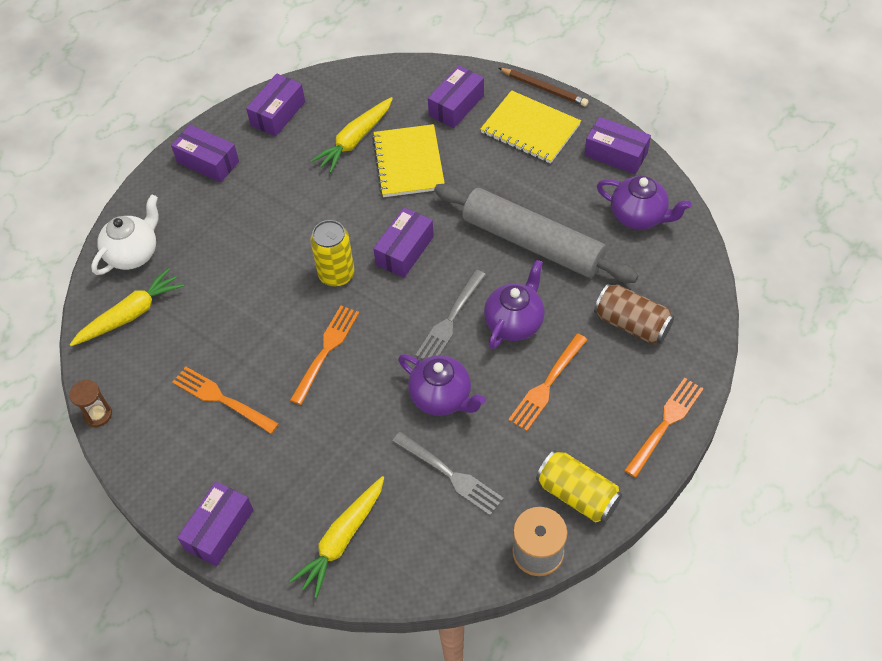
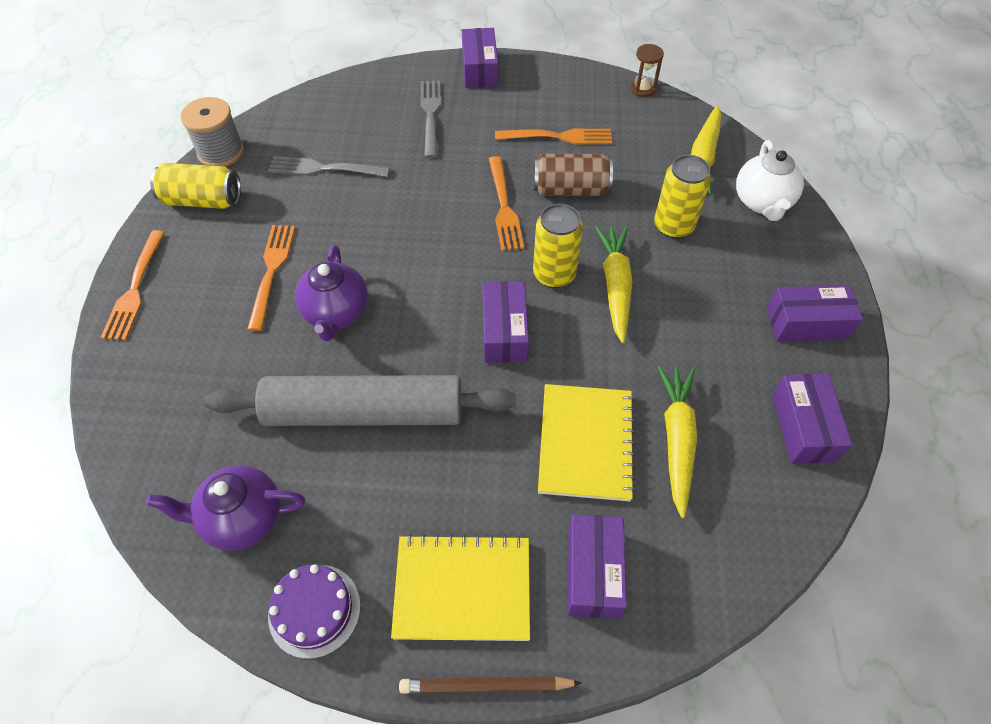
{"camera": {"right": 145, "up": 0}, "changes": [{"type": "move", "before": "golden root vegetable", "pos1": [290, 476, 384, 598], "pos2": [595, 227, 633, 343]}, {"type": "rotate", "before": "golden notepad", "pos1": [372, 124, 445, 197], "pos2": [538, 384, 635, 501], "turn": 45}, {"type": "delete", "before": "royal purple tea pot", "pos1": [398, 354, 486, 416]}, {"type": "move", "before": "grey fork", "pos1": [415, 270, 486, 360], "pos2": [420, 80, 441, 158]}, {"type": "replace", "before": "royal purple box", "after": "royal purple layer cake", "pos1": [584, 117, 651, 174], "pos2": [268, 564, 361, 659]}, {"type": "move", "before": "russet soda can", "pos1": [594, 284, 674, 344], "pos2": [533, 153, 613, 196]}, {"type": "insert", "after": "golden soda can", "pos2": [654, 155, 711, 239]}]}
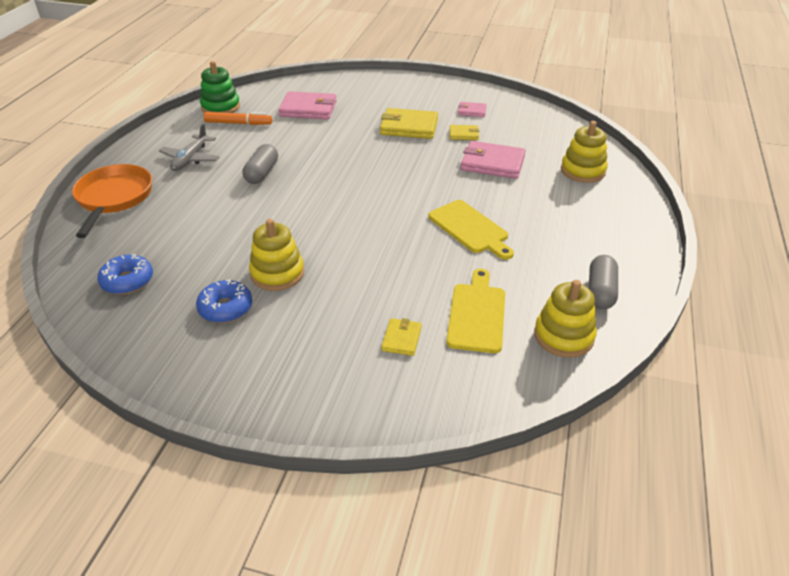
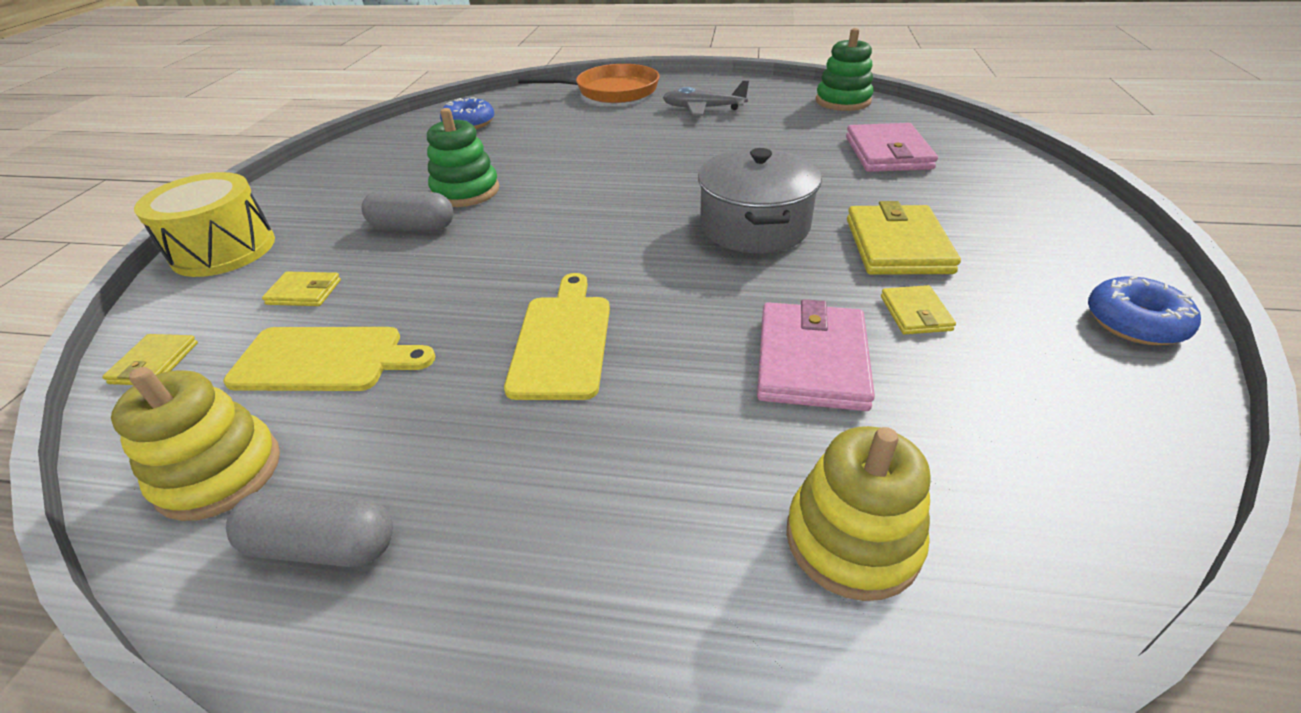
{"camera": {"right": 85, "up": 0}, "changes": [{"type": "move", "before": "royal blue doughnut", "pos1": [196, 279, 252, 323], "pos2": [1088, 276, 1201, 345]}, {"type": "delete", "before": "orange felt pen", "pos1": [204, 112, 272, 125]}, {"type": "move", "before": "grey pill", "pos1": [242, 144, 278, 184], "pos2": [362, 191, 453, 230]}, {"type": "recolor", "before": "golden stacking rings", "after": "green stacking rings", "pos1": [249, 219, 304, 291], "pos2": [427, 108, 499, 207]}, {"type": "rotate", "before": "golden bread board", "pos1": [428, 200, 514, 260], "pos2": [504, 273, 610, 400], "turn": 135}, {"type": "delete", "before": "rosy wallet", "pos1": [458, 102, 487, 117]}, {"type": "insert", "after": "golden wallet", "pos2": [102, 334, 198, 385]}, {"type": "insert", "after": "golden drum", "pos2": [134, 172, 275, 277]}, {"type": "insert", "after": "grey cooking pot", "pos2": [698, 148, 822, 253]}]}
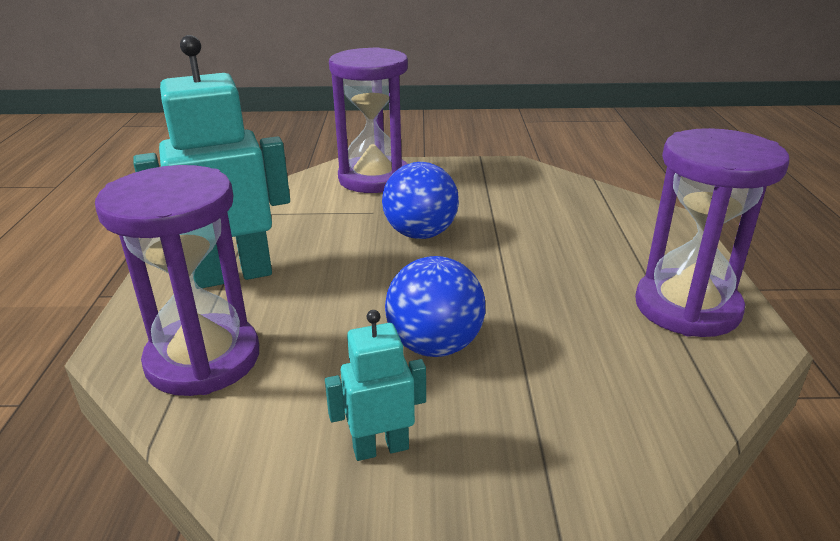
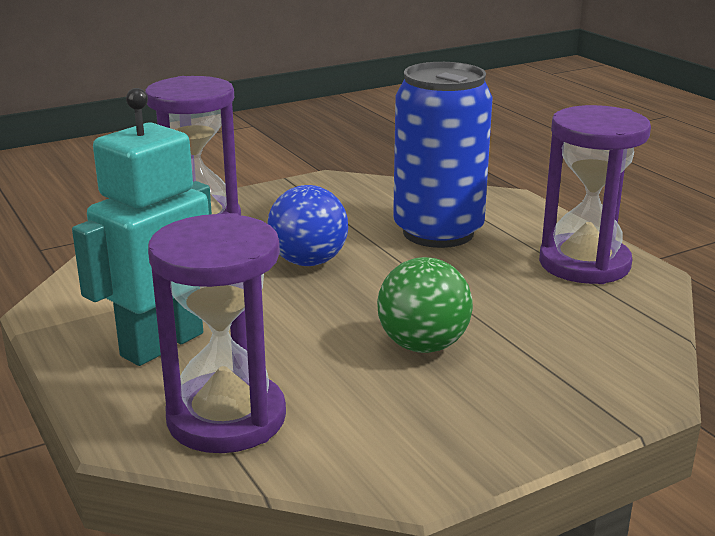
{"camera": {"right": -30, "up": -5}, "changes": [{"type": "delete", "before": "aqua toy robot", "pos1": [325, 310, 426, 461]}, {"type": "recolor", "before": "royal blue play ball", "after": "green play ball", "pos1": [385, 256, 485, 357], "pos2": [377, 257, 473, 353]}, {"type": "insert", "after": "royal blue soda can", "pos2": [393, 62, 493, 248]}]}
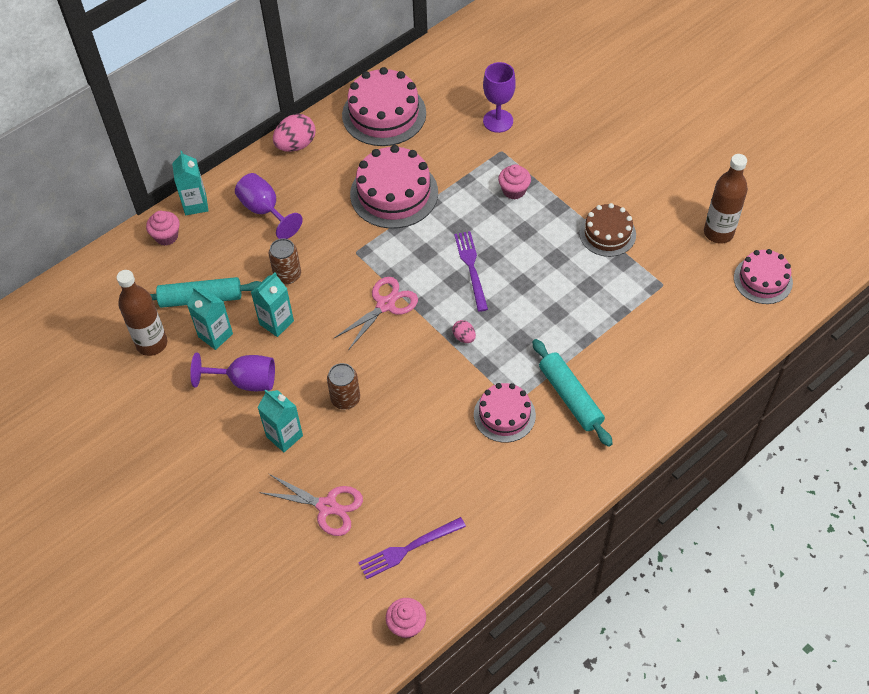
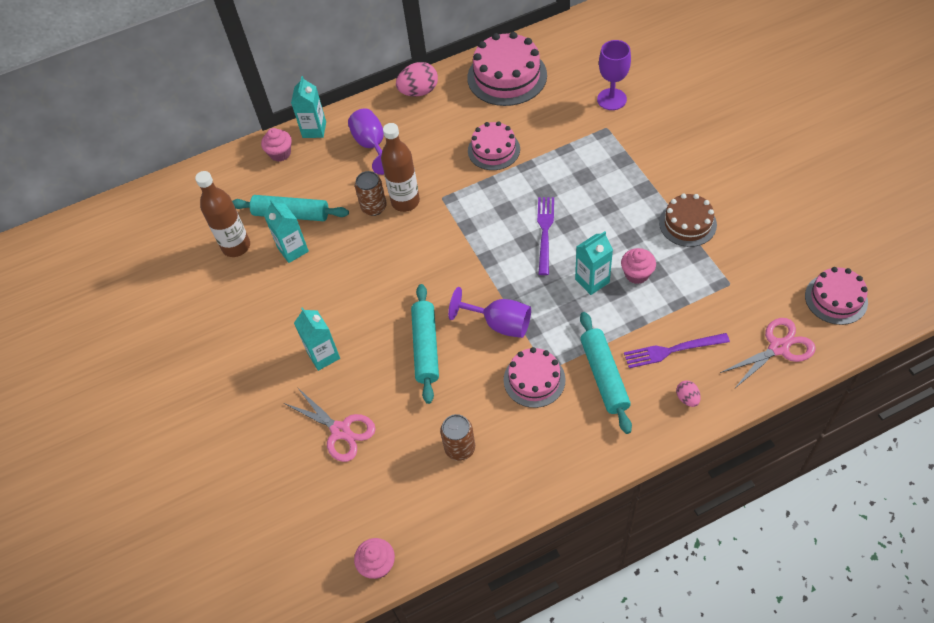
{"camera": {"right": 20, "up": 0}, "changes": [{"type": "move", "before": "royal purple goblet", "pos1": [190, 352, 275, 391], "pos2": [448, 287, 531, 338]}, {"type": "move", "before": "aqua carton", "pos1": [251, 272, 294, 337], "pos2": [575, 231, 613, 295]}, {"type": "move", "before": "russet soda can", "pos1": [327, 363, 360, 410], "pos2": [440, 414, 475, 461]}, {"type": "move", "before": "rosy shears", "pos1": [334, 277, 418, 350], "pos2": [720, 318, 816, 389]}, {"type": "resize", "before": "rosy layer cake", "pos1": [350, 145, 438, 229], "pos2": [468, 121, 520, 170], "scale": 0.62}, {"type": "move", "before": "royal purple fork", "pos1": [358, 517, 466, 579], "pos2": [624, 333, 730, 368]}, {"type": "move", "before": "rosy toy egg", "pos1": [452, 320, 476, 343], "pos2": [676, 381, 701, 407]}, {"type": "move", "before": "rosy cupcake", "pos1": [498, 164, 531, 200], "pos2": [621, 248, 656, 284]}, {"type": "move", "before": "russet drink bottle", "pos1": [704, 154, 748, 244], "pos2": [381, 123, 420, 212]}, {"type": "insert", "after": "aqua dough roller", "pos2": [411, 284, 439, 404]}]}
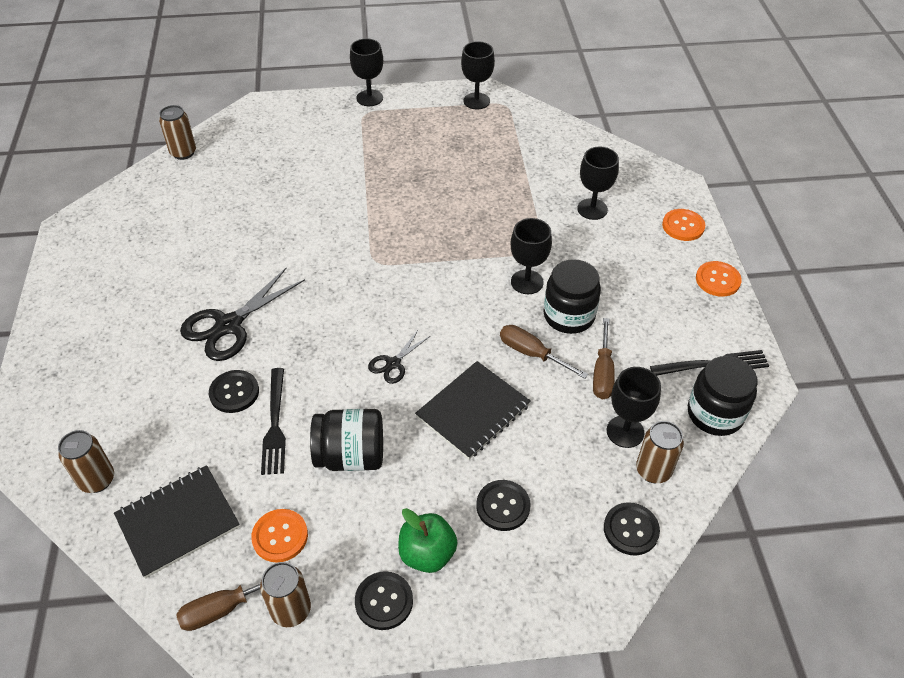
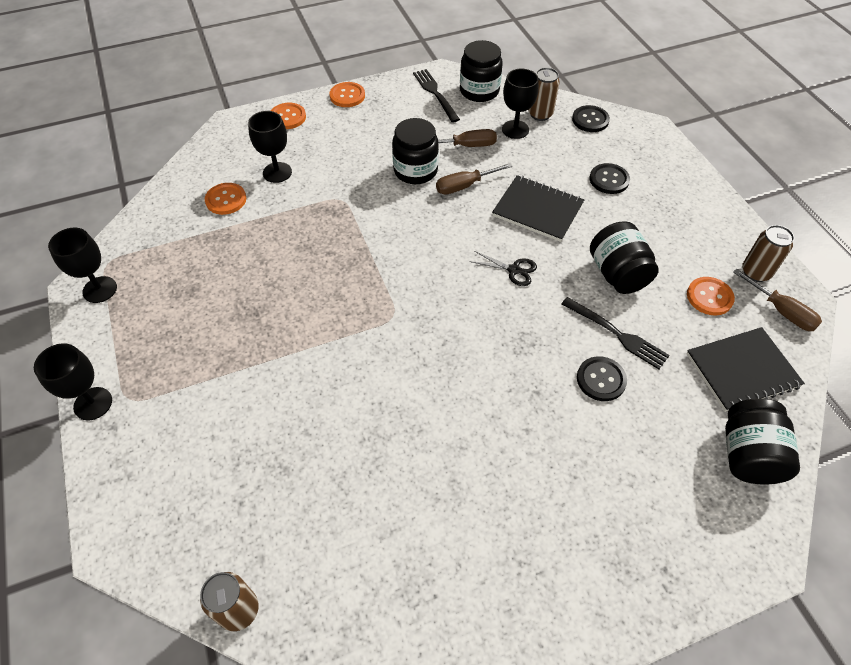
{"camera": {"right": -105, "up": 5}, "changes": [{"type": "replace", "before": "russet soda can", "after": "jet-black preserve jar", "pos1": [58, 430, 114, 493], "pos2": [725, 398, 800, 485]}, {"type": "rotate", "before": "jet-black notepad", "pos1": [114, 465, 240, 578], "pos2": [686, 327, 805, 412], "turn": -60}, {"type": "delete", "before": "jet-black shears", "pos1": [180, 268, 305, 361]}, {"type": "rotate", "before": "jet-black fork", "pos1": [261, 368, 286, 475], "pos2": [561, 297, 670, 369], "turn": 60}, {"type": "delete", "before": "jet-black button", "pos1": [355, 571, 413, 630]}, {"type": "delete", "before": "green toy apple", "pos1": [398, 508, 458, 573]}, {"type": "rotate", "before": "russet hand screwdriver", "pos1": [500, 325, 588, 379], "pos2": [436, 163, 513, 195], "turn": 45}, {"type": "delete", "before": "jet-black goblet", "pos1": [511, 218, 552, 294]}, {"type": "insert", "after": "orange button", "pos2": [205, 183, 246, 215]}]}
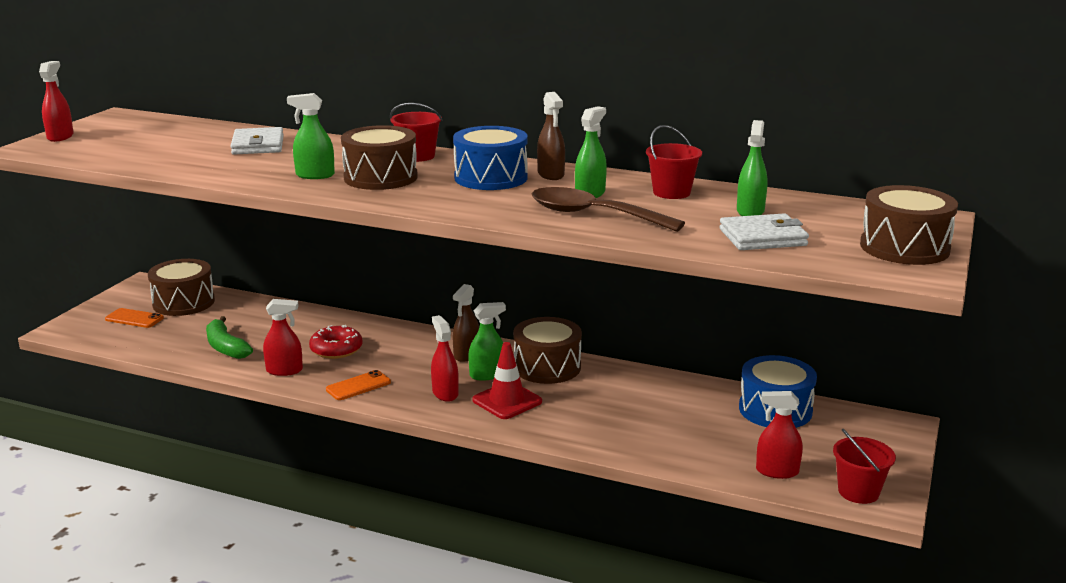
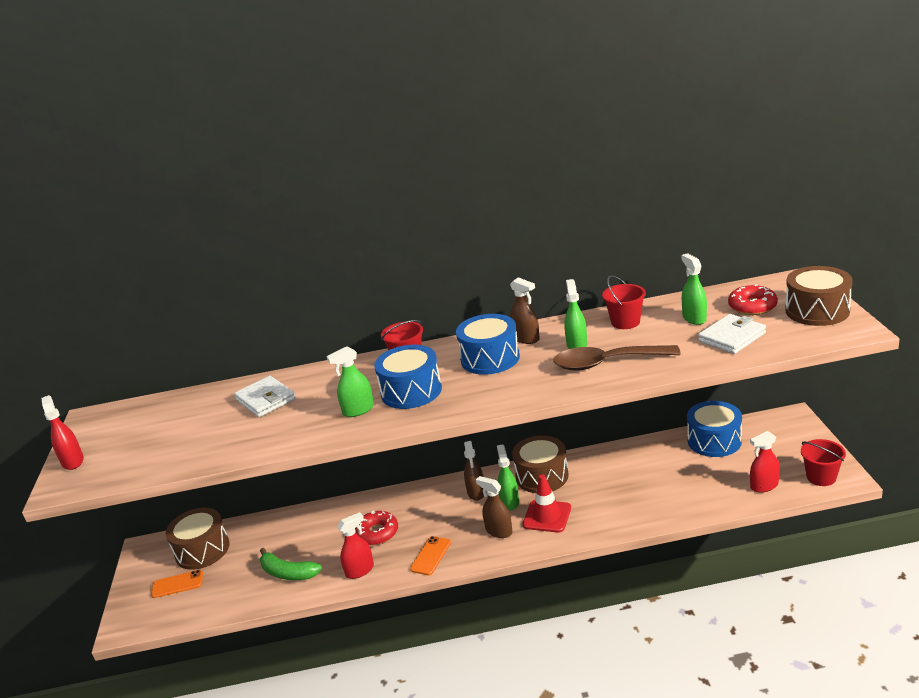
{"camera": {"right": -25, "up": 5}, "changes": [{"type": "recolor", "before": "russet drum", "after": "royal blue drum", "pos1": [341, 125, 418, 190], "pos2": [374, 345, 442, 409]}, {"type": "recolor", "before": "crimson spray bottle", "after": "russet spray bottle", "pos1": [431, 315, 459, 402], "pos2": [476, 476, 512, 538]}, {"type": "rotate", "before": "green spray bottle", "pos1": [468, 302, 506, 381], "pos2": [497, 445, 519, 510], "turn": -45}, {"type": "insert", "after": "crimson doughnut", "pos2": [728, 284, 778, 315]}]}
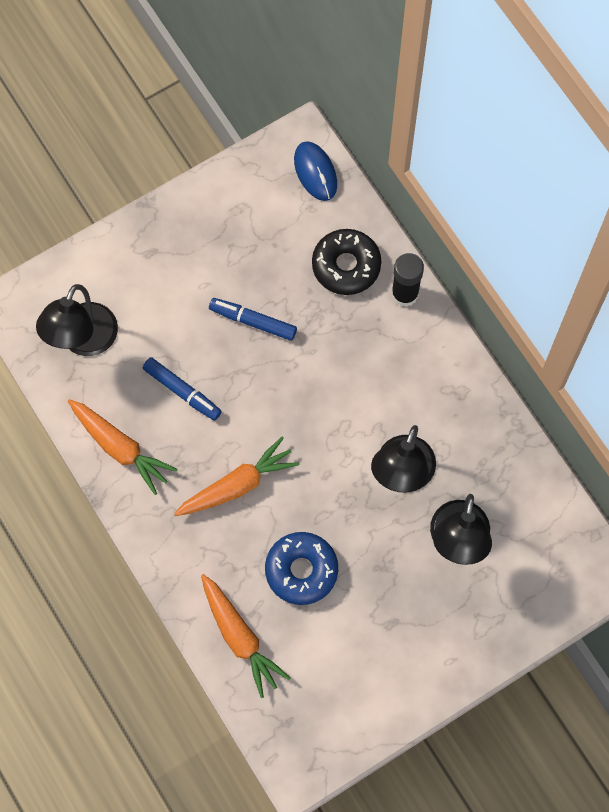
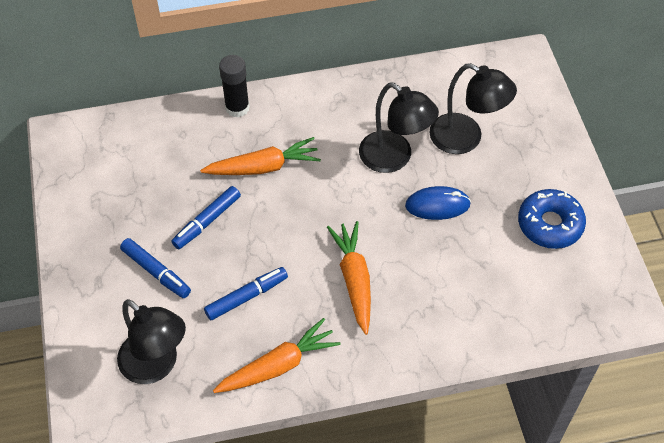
{"camera": {"right": -70, "up": -15}, "changes": [{"type": "move", "before": "orange root vegetable", "pos1": [201, 574, 290, 698], "pos2": [200, 137, 321, 175]}, {"type": "move", "before": "royal blue doughnut", "pos1": [265, 532, 338, 605], "pos2": [518, 189, 586, 249]}, {"type": "move", "before": "royal blue mouse", "pos1": [294, 141, 337, 201], "pos2": [405, 186, 471, 220]}, {"type": "delete", "before": "jet-black doughnut", "pos1": [312, 229, 381, 295]}, {"type": "insert", "after": "royal blue felt pen", "pos2": [120, 238, 191, 298]}]}
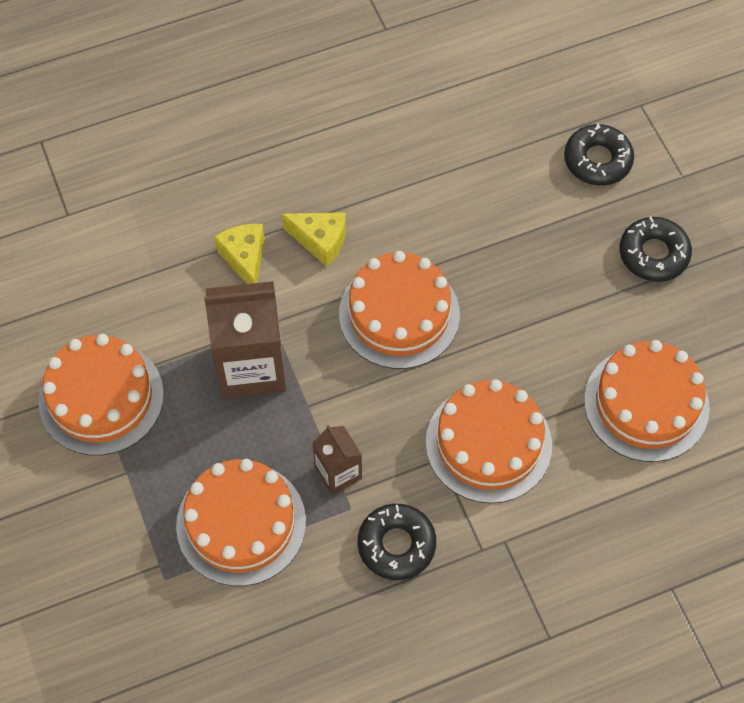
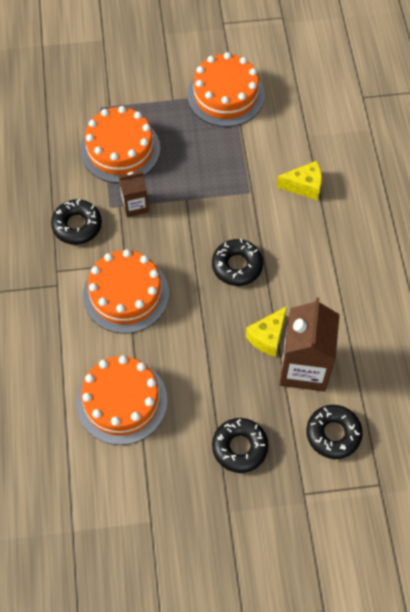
{"camera": {"right": 105, "up": 0}, "changes": [{"type": "move", "before": "russet carton", "pos1": [204, 281, 286, 399], "pos2": [279, 297, 340, 392]}, {"type": "move", "before": "golden piece of cheese", "pos1": [282, 212, 346, 267], "pos2": [246, 306, 287, 357]}, {"type": "replace", "before": "orange layer cake", "after": "jet-black doughnut", "pos1": [339, 251, 460, 369], "pos2": [212, 239, 263, 286]}]}
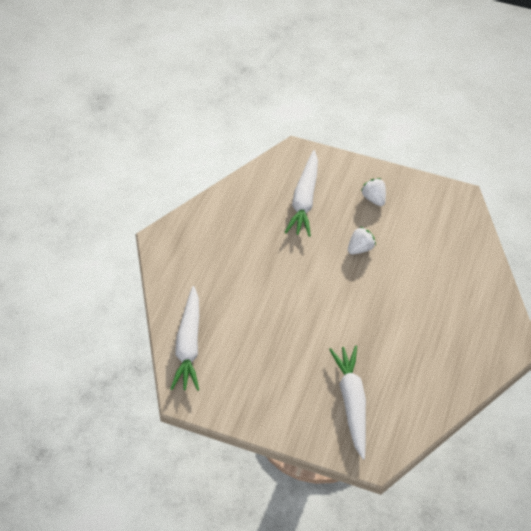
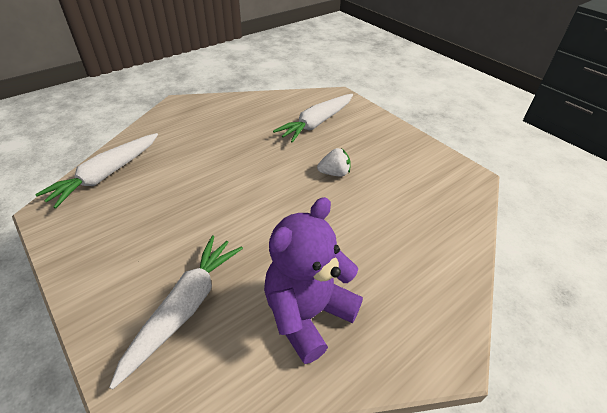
{"camera": {"right": 30, "up": -10}, "changes": [{"type": "delete", "before": "snow-white strawberry", "pos1": [361, 178, 386, 206]}, {"type": "insert", "after": "royal purple teddy bear", "pos2": [264, 197, 363, 364]}]}
